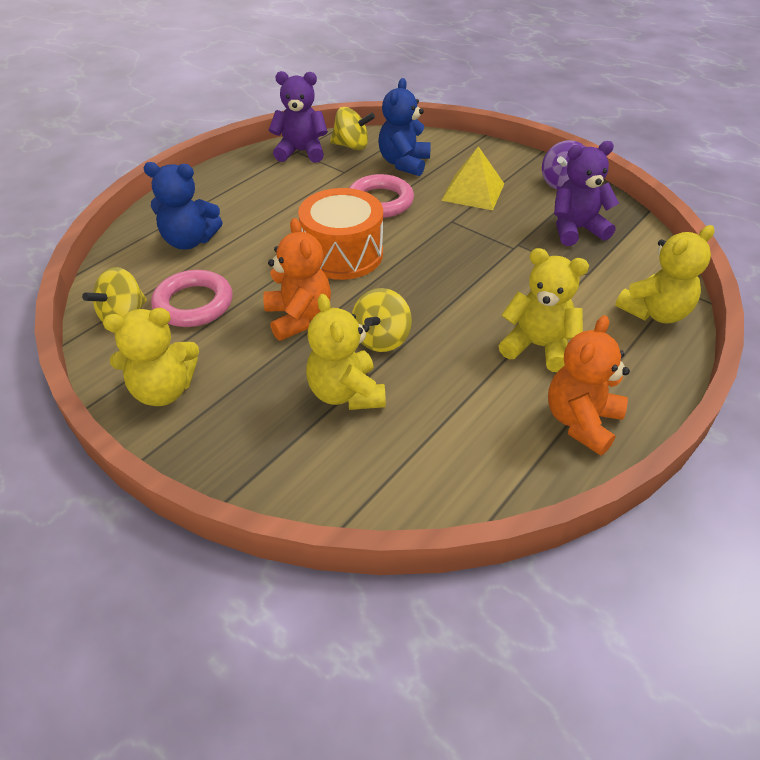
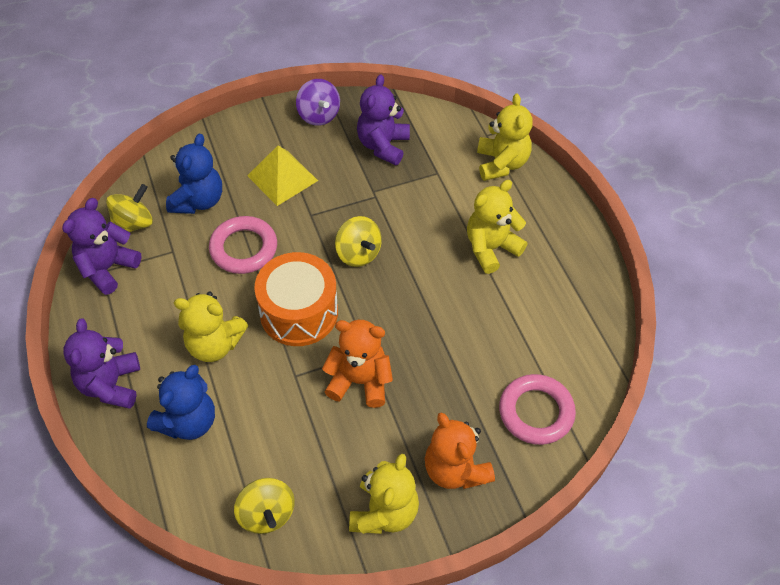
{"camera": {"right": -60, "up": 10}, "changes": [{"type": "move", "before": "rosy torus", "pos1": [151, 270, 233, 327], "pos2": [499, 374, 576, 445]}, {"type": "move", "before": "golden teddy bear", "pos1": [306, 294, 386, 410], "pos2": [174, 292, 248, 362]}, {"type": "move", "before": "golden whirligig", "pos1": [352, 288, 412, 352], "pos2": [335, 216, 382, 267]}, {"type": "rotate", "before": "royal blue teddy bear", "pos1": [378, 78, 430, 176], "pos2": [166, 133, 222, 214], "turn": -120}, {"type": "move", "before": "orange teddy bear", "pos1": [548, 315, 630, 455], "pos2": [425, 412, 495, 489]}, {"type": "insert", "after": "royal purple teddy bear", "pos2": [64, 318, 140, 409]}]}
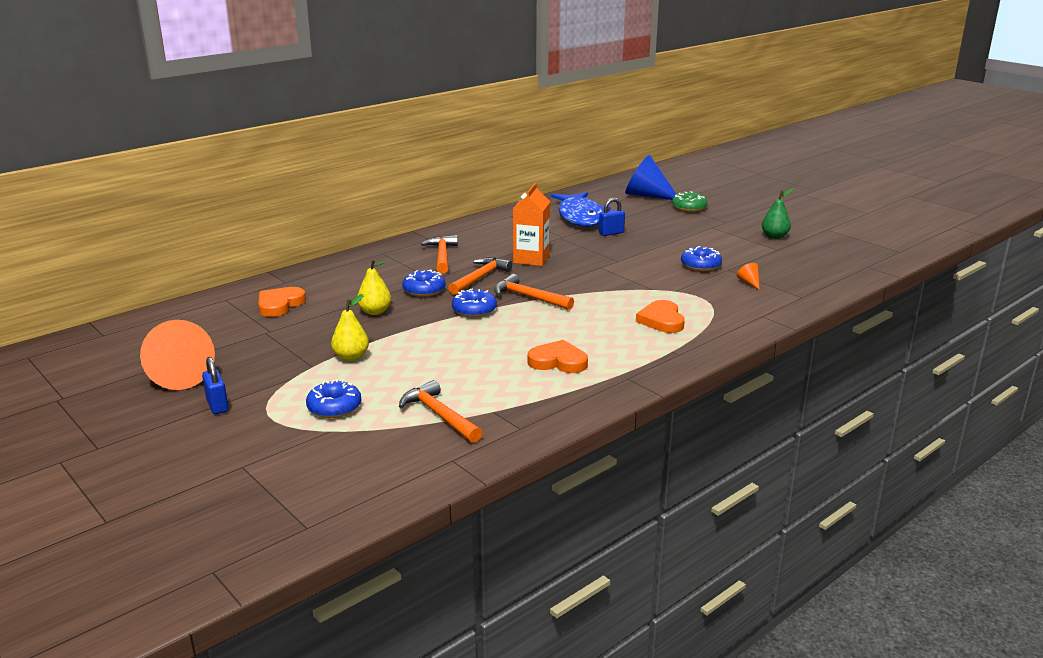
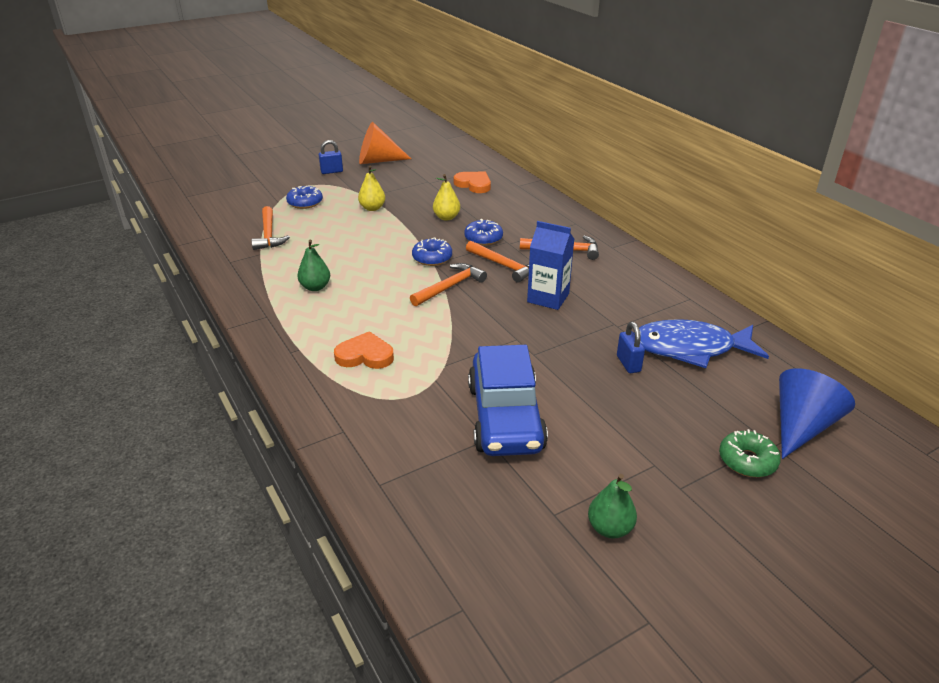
{"camera": {"right": 100, "up": 10}, "changes": [{"type": "rotate", "before": "orange claw hammer", "pos1": [399, 380, 482, 443], "pos2": [251, 206, 290, 250], "turn": 105}, {"type": "recolor", "before": "orange carton", "after": "royal blue carton", "pos1": [513, 183, 550, 266], "pos2": [527, 221, 574, 310]}, {"type": "replace", "before": "orange heart", "after": "green pear fruit", "pos1": [528, 340, 588, 373], "pos2": [297, 240, 330, 291]}, {"type": "replace", "before": "royal blue doughnut", "after": "royal blue car", "pos1": [681, 246, 722, 271], "pos2": [468, 345, 548, 456]}, {"type": "delete", "before": "orange cone", "pos1": [737, 263, 760, 290]}]}
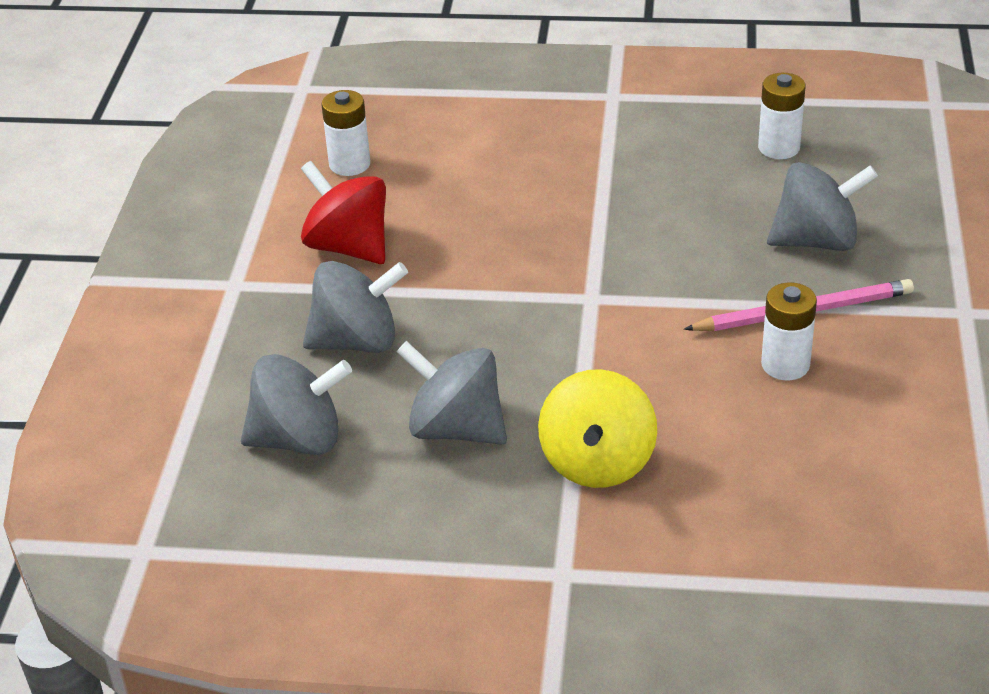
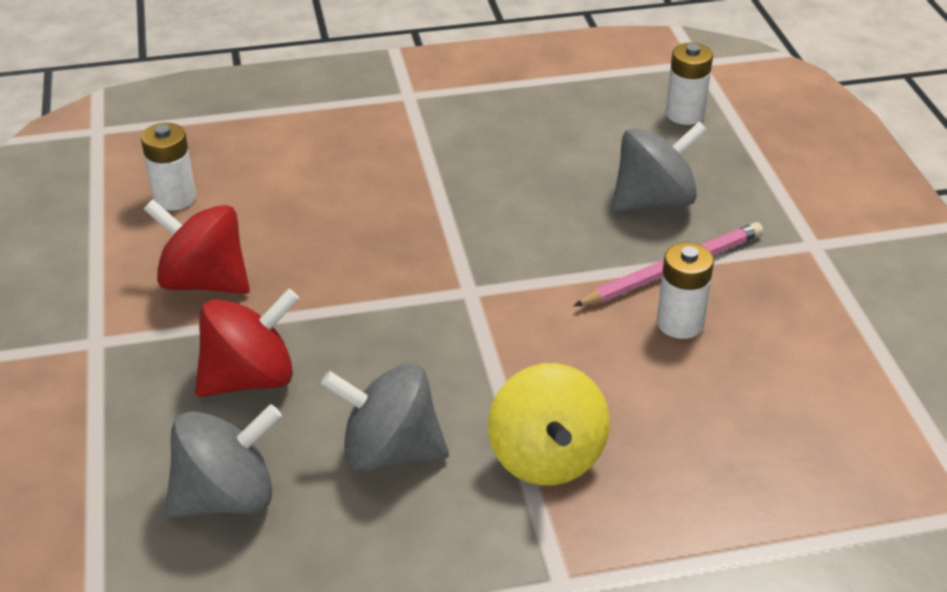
{"camera": {"right": -20, "up": 0}, "changes": [{"type": "recolor", "before": "grey whirligig", "after": "crimson whirligig", "pos1": [303, 261, 408, 353], "pos2": [195, 289, 300, 397]}, {"type": "move", "before": "snow-white AA battery", "pos1": [758, 73, 806, 159], "pos2": [666, 43, 713, 125]}]}
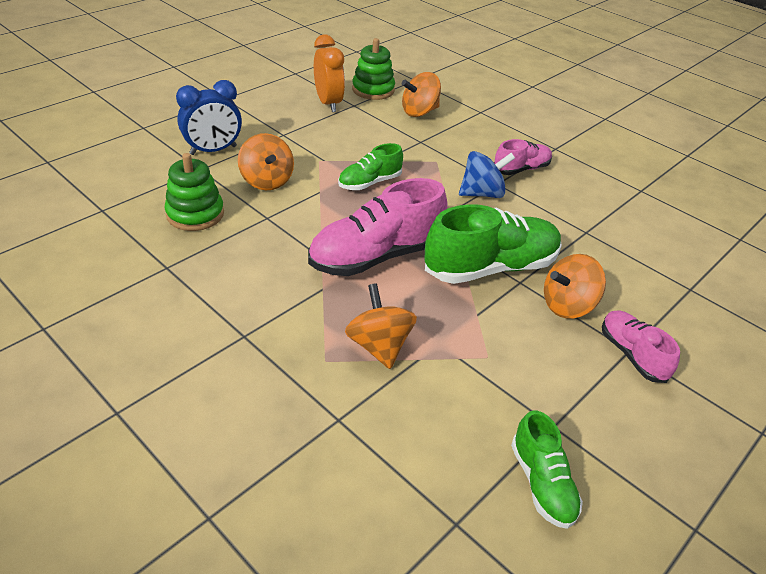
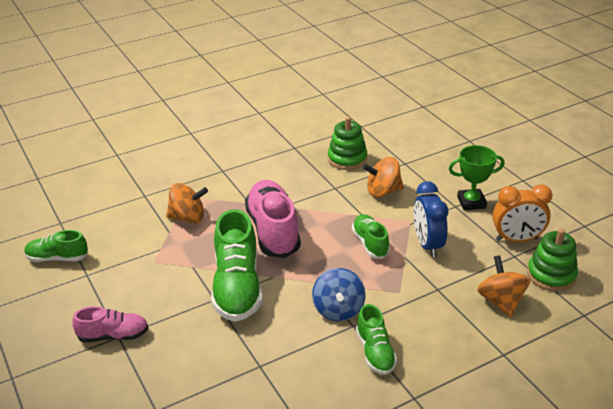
{"camera": {"right": 110, "up": -5}, "changes": [{"type": "move", "before": "royal blue alarm clock", "pos1": [176, 80, 242, 155], "pos2": [414, 181, 448, 257]}, {"type": "recolor", "before": "rosy shoe", "after": "green shoe", "pos1": [494, 139, 552, 175], "pos2": [356, 304, 397, 375]}, {"type": "delete", "before": "orange whirligig", "pos1": [544, 254, 606, 319]}, {"type": "insert", "after": "green award cup", "pos2": [449, 145, 505, 210]}]}
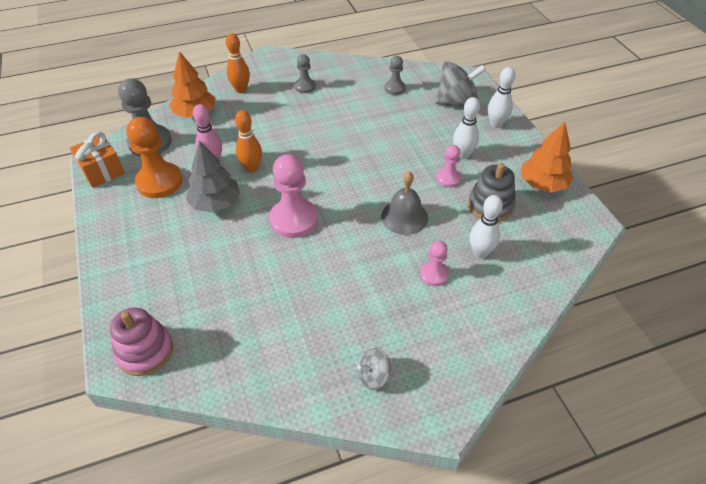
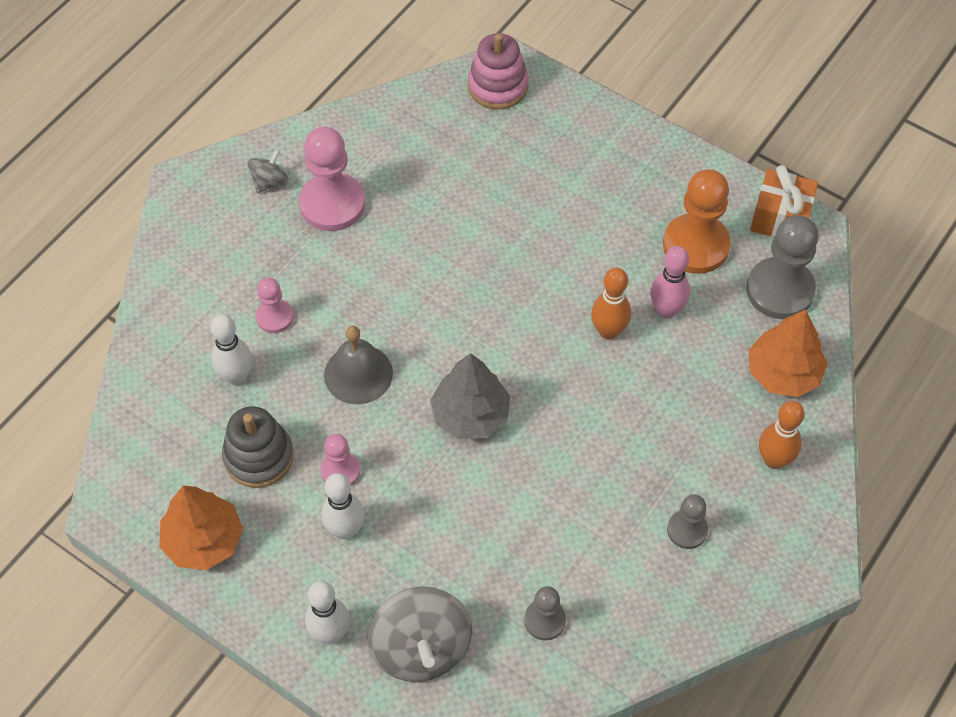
{"camera": {"right": 145, "up": 10}, "changes": [{"type": "move", "before": "grey fir tree", "pos1": [186, 141, 240, 213], "pos2": [430, 353, 510, 439]}, {"type": "move", "before": "rosy pawn", "pos1": [269, 154, 318, 238], "pos2": [299, 127, 365, 231]}, {"type": "rotate", "before": "grey whirligig", "pos1": [435, 62, 486, 107], "pos2": [368, 587, 472, 682], "turn": -60}]}
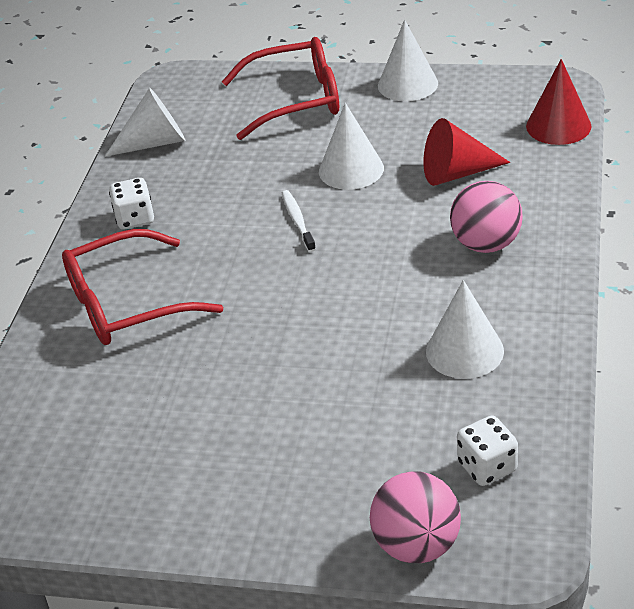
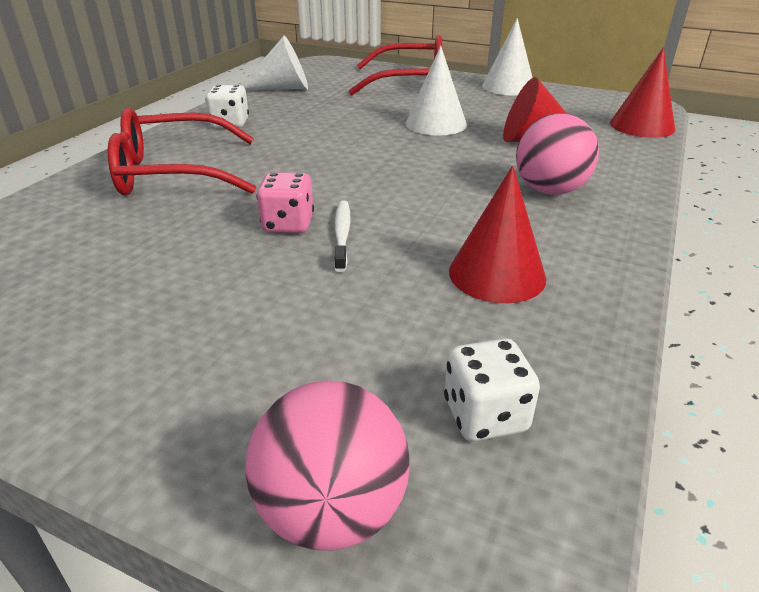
{"camera": {"right": 10, "up": -5}, "changes": [{"type": "move", "before": "snow-white tooth brush", "pos1": [282, 190, 316, 252], "pos2": [334, 201, 351, 272]}, {"type": "recolor", "before": "snow-white cone", "after": "crimson cone", "pos1": [426, 280, 504, 379], "pos2": [449, 165, 546, 303]}, {"type": "insert", "after": "rosy dice", "pos2": [257, 172, 314, 233]}]}
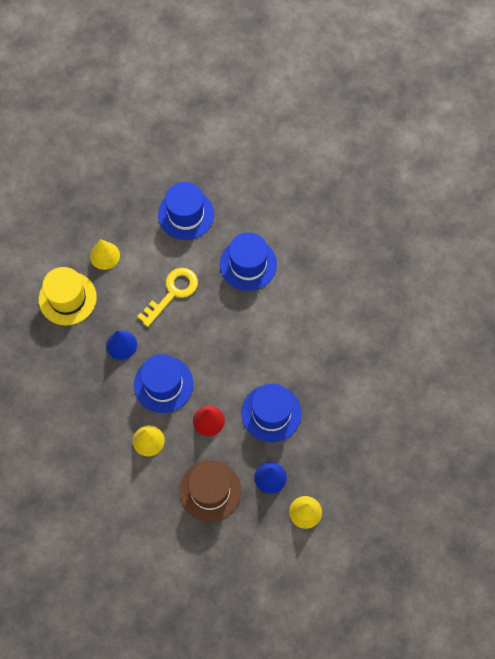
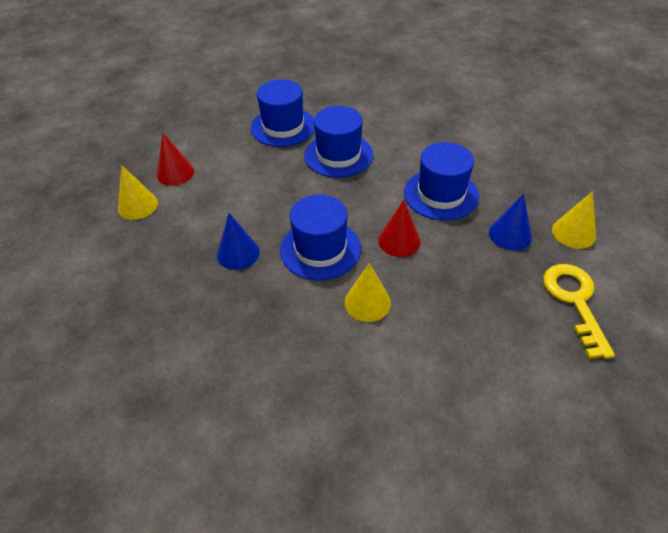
{"camera": {"right": -45, "up": -20}, "changes": [{"type": "delete", "before": "golden hat", "pos1": [39, 267, 97, 326]}, {"type": "move", "before": "golden latchkey", "pos1": [137, 268, 198, 327], "pos2": [543, 264, 615, 359]}, {"type": "move", "before": "royal blue hat", "pos1": [158, 182, 214, 240], "pos2": [304, 106, 373, 178]}, {"type": "delete", "before": "russet hat", "pos1": [179, 460, 241, 522]}, {"type": "insert", "after": "crimson cone", "pos2": [157, 133, 194, 186]}]}
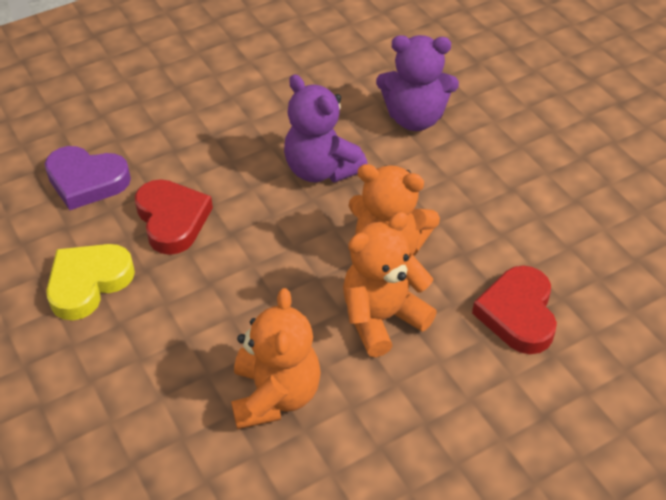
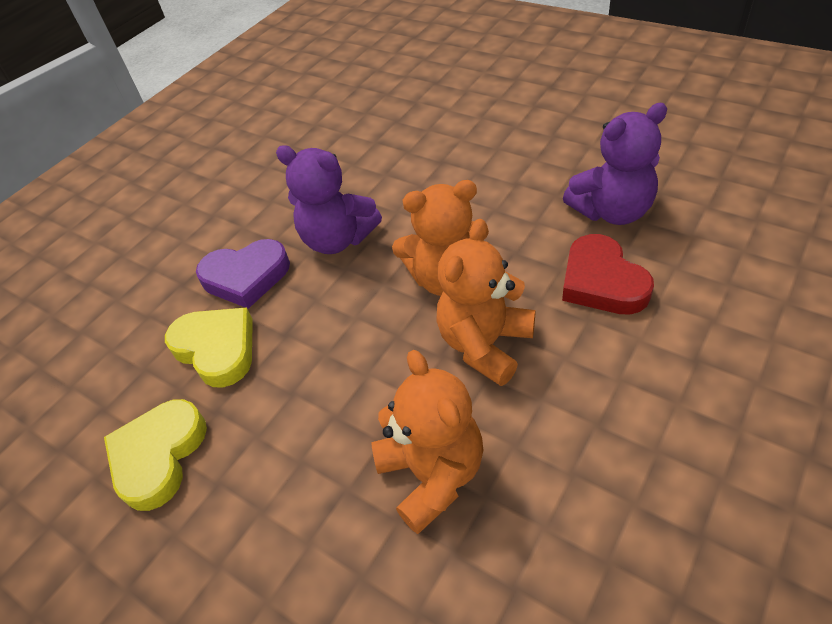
{"camera": {"right": -20, "up": 0}, "changes": [{"type": "move", "before": "royal purple heart", "pos1": [45, 146, 131, 210], "pos2": [196, 239, 290, 309]}, {"type": "recolor", "before": "crimson heart", "after": "golden heart", "pos1": [135, 179, 213, 255], "pos2": [165, 307, 253, 387]}, {"type": "move", "before": "royal purple teddy bear", "pos1": [376, 35, 459, 131], "pos2": [563, 103, 667, 225]}]}
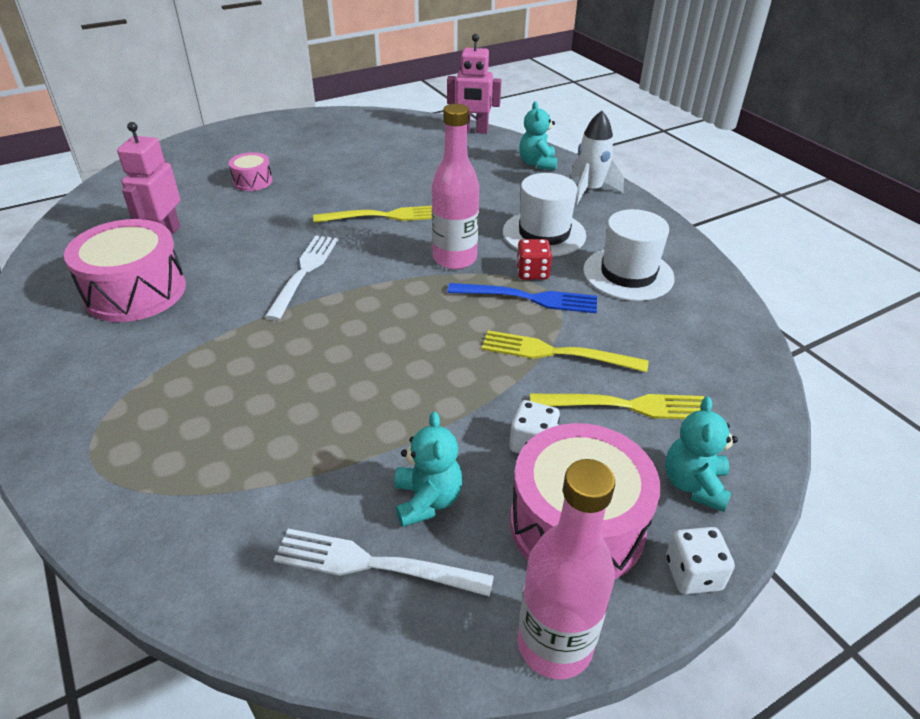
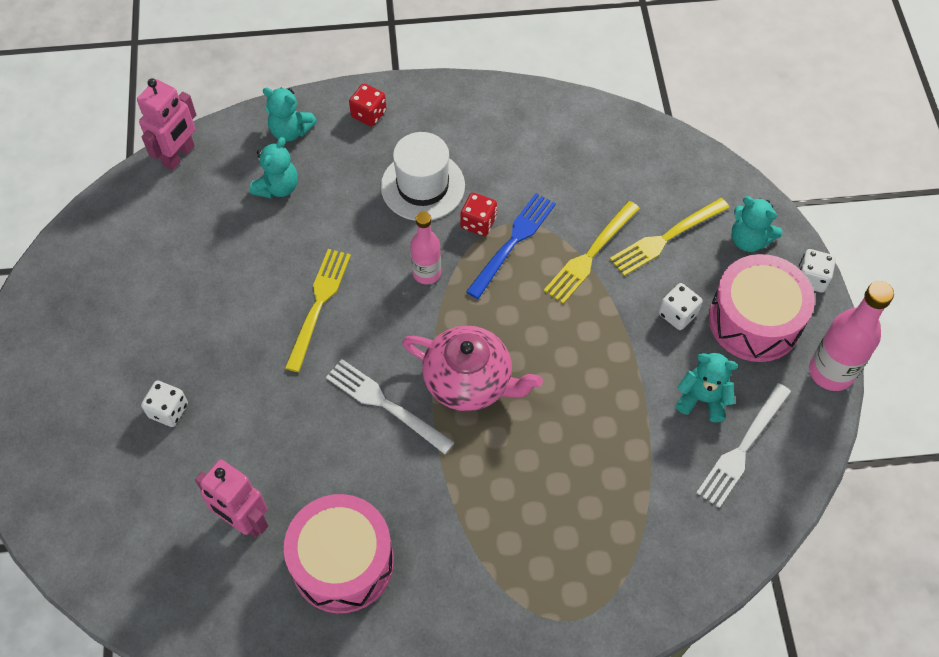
{"camera": {"right": -65, "up": 20}, "changes": [{"type": "replace", "before": "rosy drum", "after": "snow-white dice", "pos1": [229, 152, 272, 191], "pos2": [141, 381, 188, 427]}, {"type": "resize", "before": "rosy drink bottle", "pos1": [432, 104, 479, 269], "pos2": [410, 212, 441, 284], "scale": 0.65}, {"type": "rotate", "before": "golden fork", "pos1": [530, 394, 704, 419], "pos2": [610, 198, 730, 276], "turn": -150}, {"type": "replace", "before": "snow-white spaceship", "after": "crimson dice", "pos1": [570, 111, 624, 205], "pos2": [349, 84, 387, 126]}, {"type": "delete", "before": "snow-white hat", "pos1": [583, 209, 675, 301]}, {"type": "insert", "after": "aqua teddy bear", "pos2": [250, 137, 298, 199]}, {"type": "insert", "after": "rosy tea pot", "pos2": [402, 325, 543, 411]}]}
